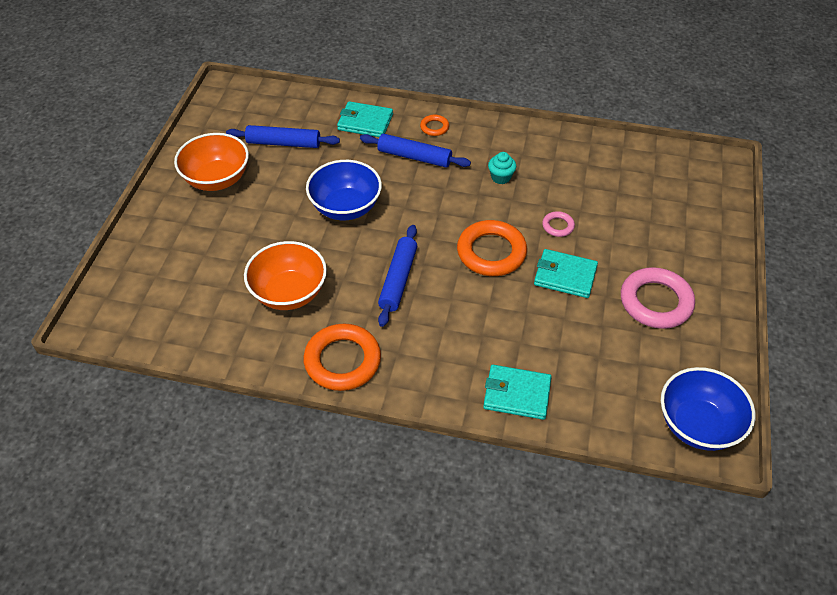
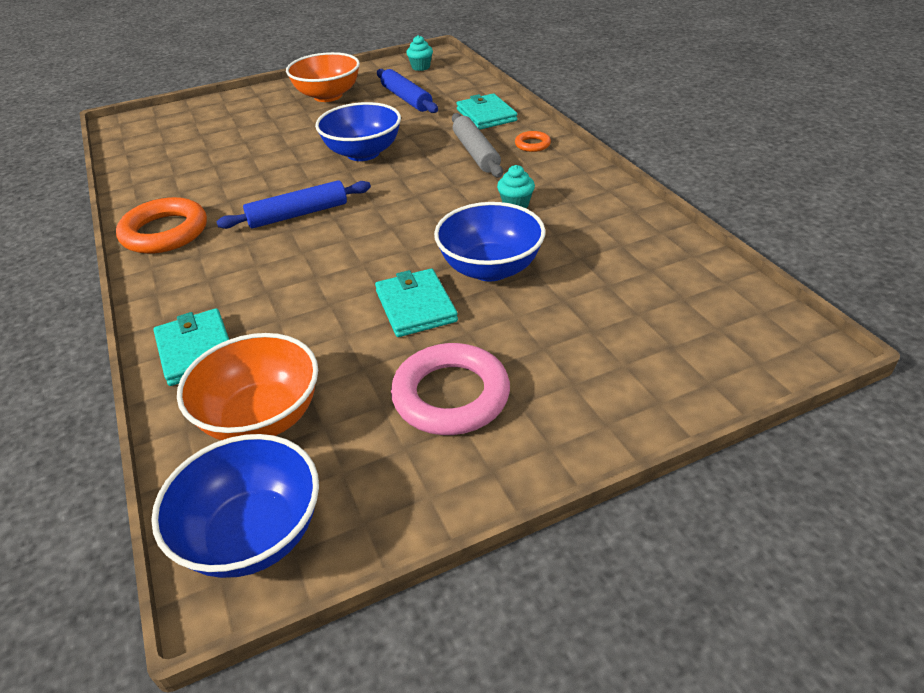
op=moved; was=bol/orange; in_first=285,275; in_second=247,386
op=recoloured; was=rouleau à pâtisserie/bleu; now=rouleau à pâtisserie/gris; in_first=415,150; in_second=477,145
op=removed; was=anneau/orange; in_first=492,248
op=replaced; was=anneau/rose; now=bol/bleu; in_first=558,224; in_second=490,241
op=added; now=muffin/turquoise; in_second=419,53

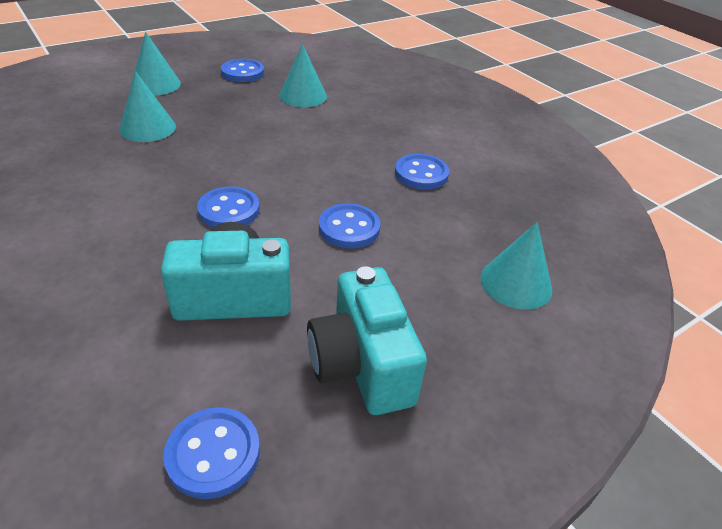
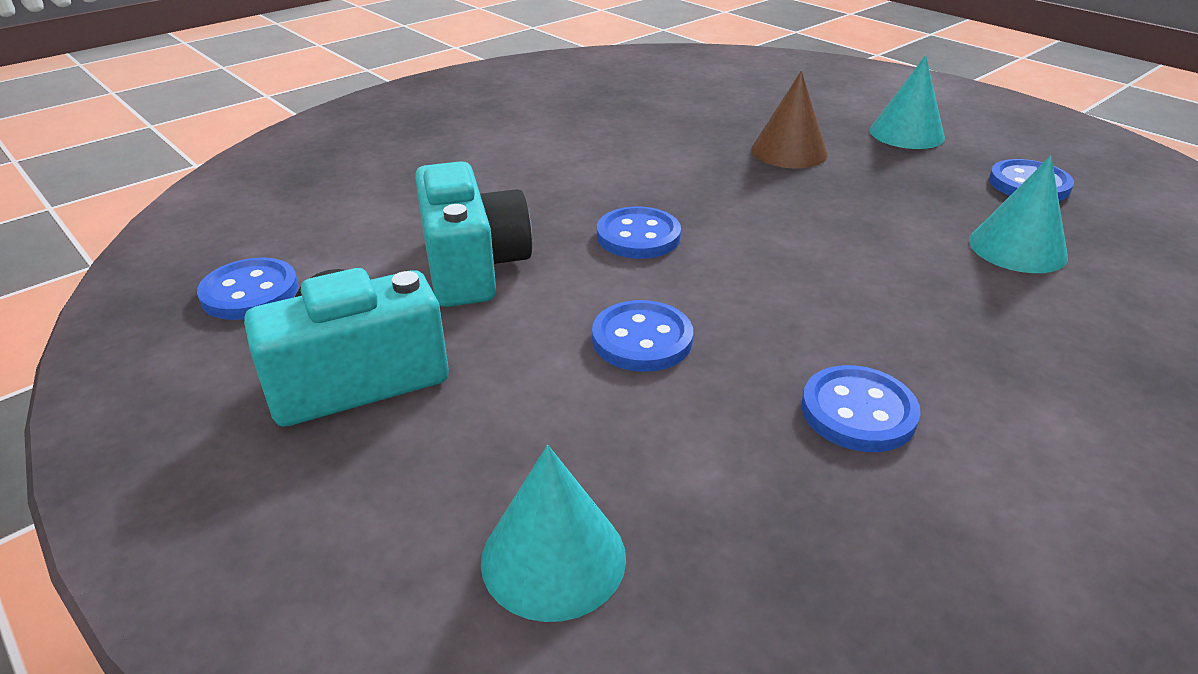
op=recoloured; was=cône/turquoise; now=cône/marron; in_first=147,106; in_second=789,119

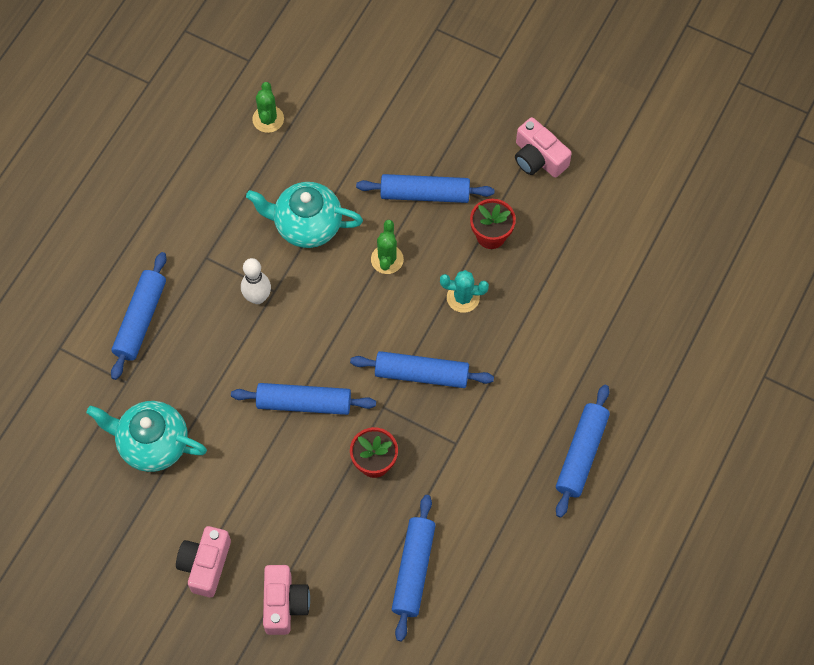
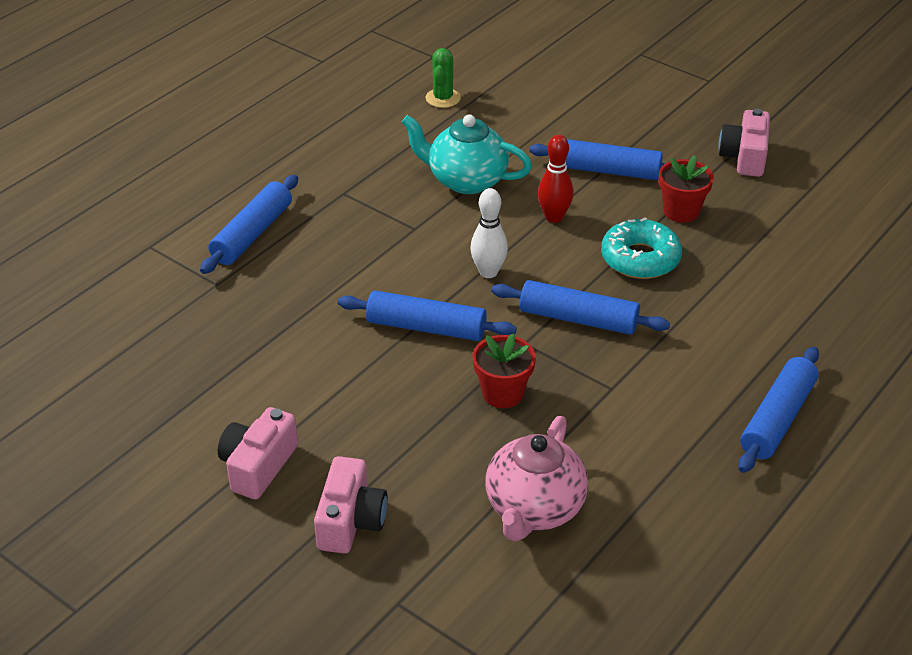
op=removed; was=théière/turquoise; in_first=146,436
op=moved; was=quille/blanc; in_first=256,281; in_second=489,233
op=replaced; was=cactus/vert; now=quille/rouge; in_first=387,247; in_second=556,179
op=replaced; was=rouleau à pâtisserie/bleu; now=théière/rose; in_first=414,568; in_second=536,478
op=replaced; was=cactus/turquoise; now=beignet/turquoise; in_first=464,291; in_second=641,248
op=turned; was=appareil photo/rose; in_first=543,147; in_second=744,142; clockwise=45

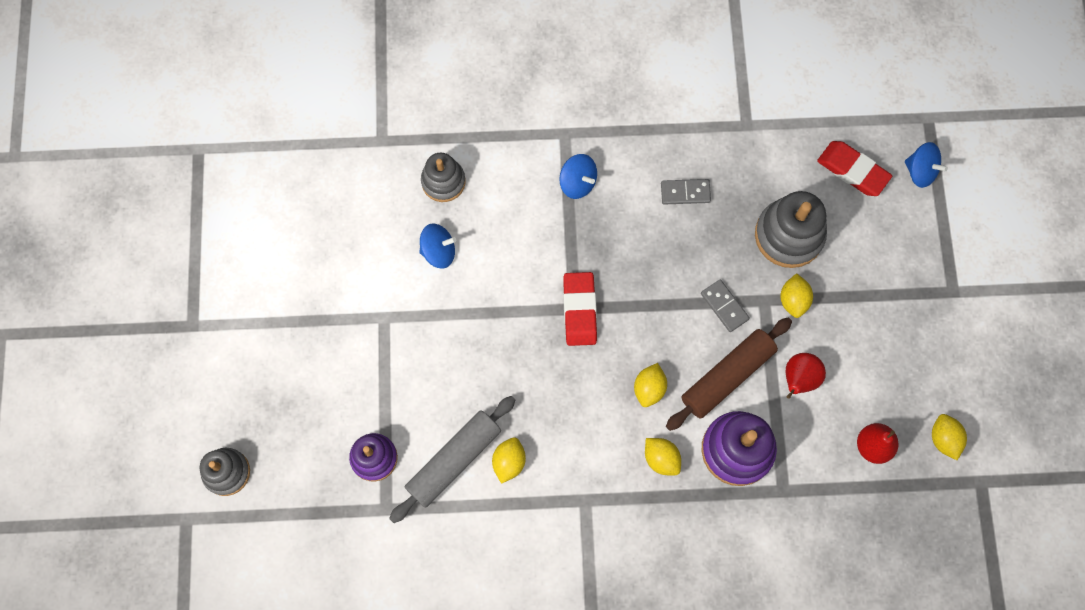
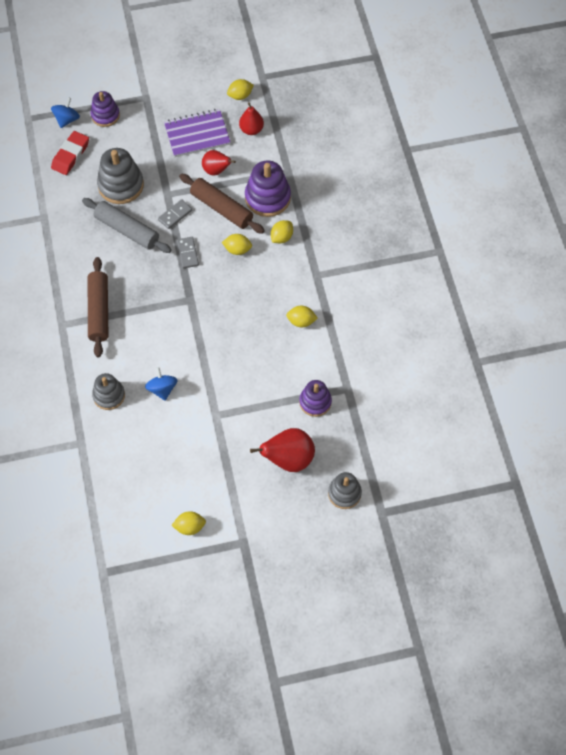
op=moved; was=rouleau à pâtisserie/gris; in_first=452,459; in_second=126,225
op=replaced; was=toupie/bleu; now=rouleau à pâtisserie/marron; in_first=578,176; in_second=98,307
op=removed; was=gomme/rouge; in_first=580,309
op=moved; was=domino/gris; in_first=686,191; in_second=188,252
op=moved; was=citron/jaune; in_first=796,295; in_second=188,523
op=added; now=jouet à empiler/violet; in_second=105,109
op=added; now=carnet/violet; in_second=197,133
op=added; now=poire/rouge; in_second=282,450

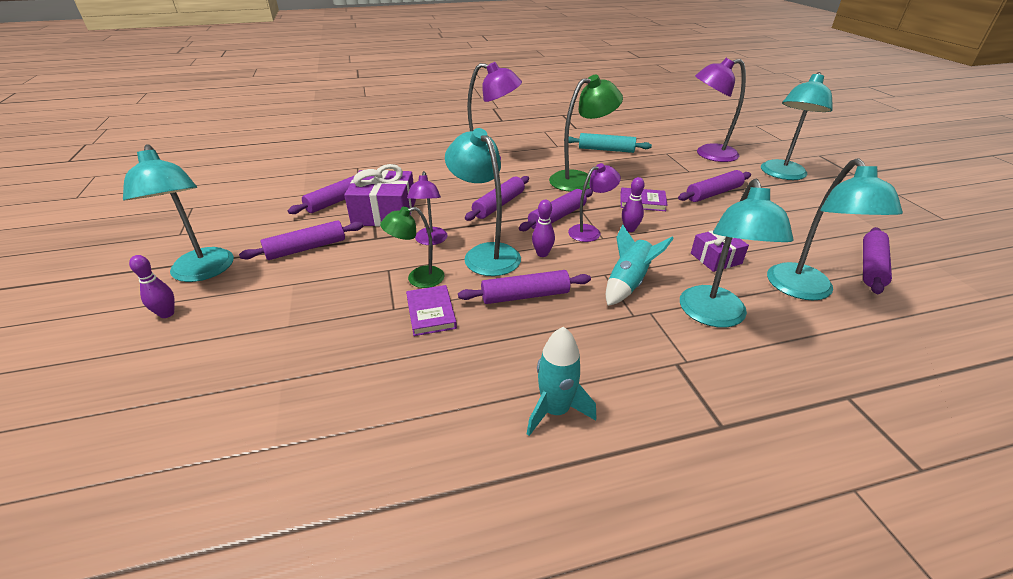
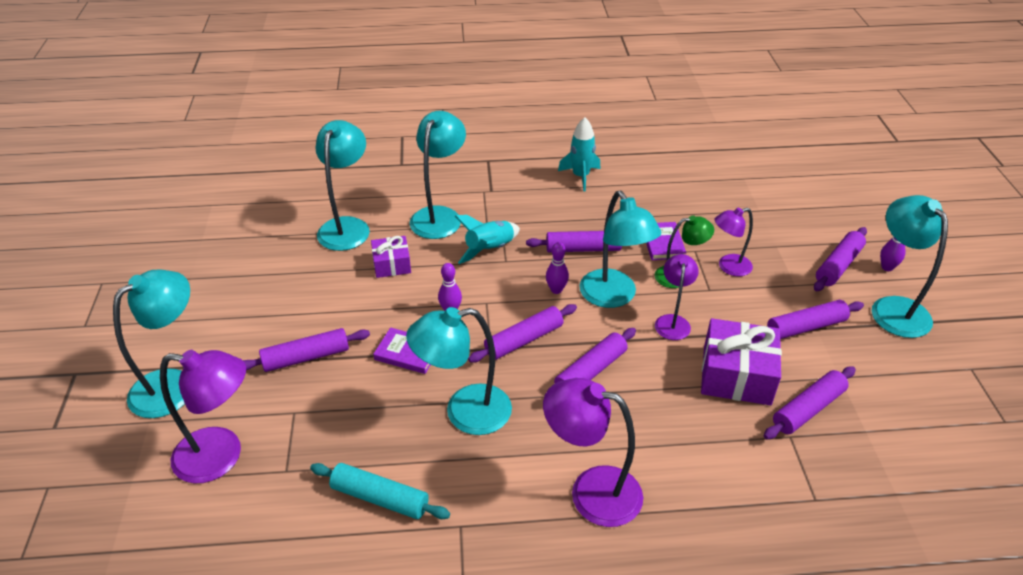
op=recoloured; was=lampe/vert; now=lampe/turquoise; in_first=586,133; in_second=459,371
op=moved; was=lampe/violet; in_first=594,202; in_second=733,242
op=moved; was=rouleau à pâtisserie/violet; in_first=877,260; in_second=840,259

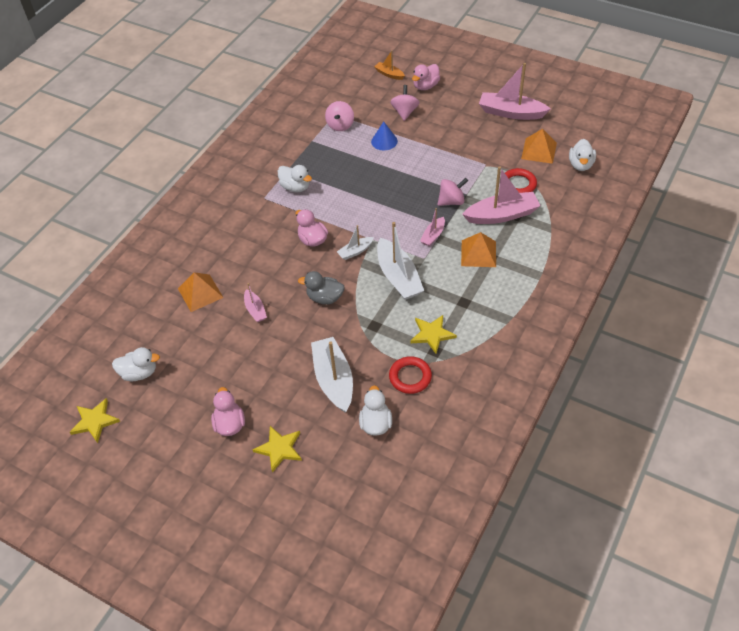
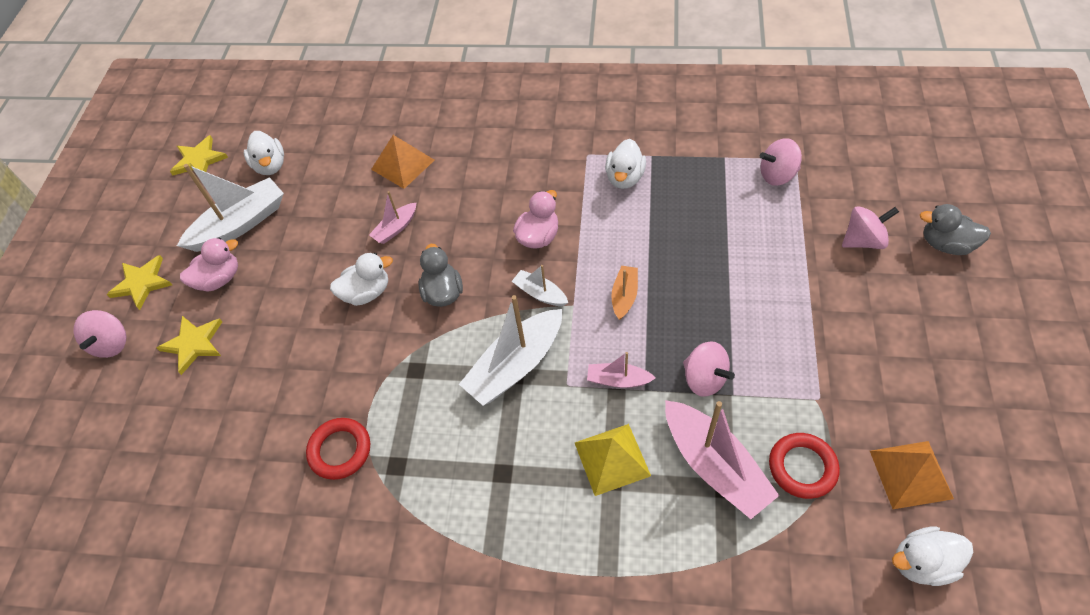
op=moved; was=bateau/blanc; in_first=332,374; in_second=230,208
op=moved; was=canard/blanc; in_first=375,410; in_second=361,279
op=removed; was=cône/bleu; in_first=384,136
op=moved; was=bateau/orange; in_first=389,65; in_second=624,293
op=moved; was=étoile/jaune; in_first=433,334; in_second=139,282
op=recoloured; was=canard/rose; now=canard/gris; in_first=426,77; in_second=955,229
op=recoloured; was=pyramide/orange; now=pyramide/jaune; in_first=478,249; in_second=613,460
op=removed; was=bateau/rose; in_first=515,91
op=added; now=toupie/rose; in_second=100,334

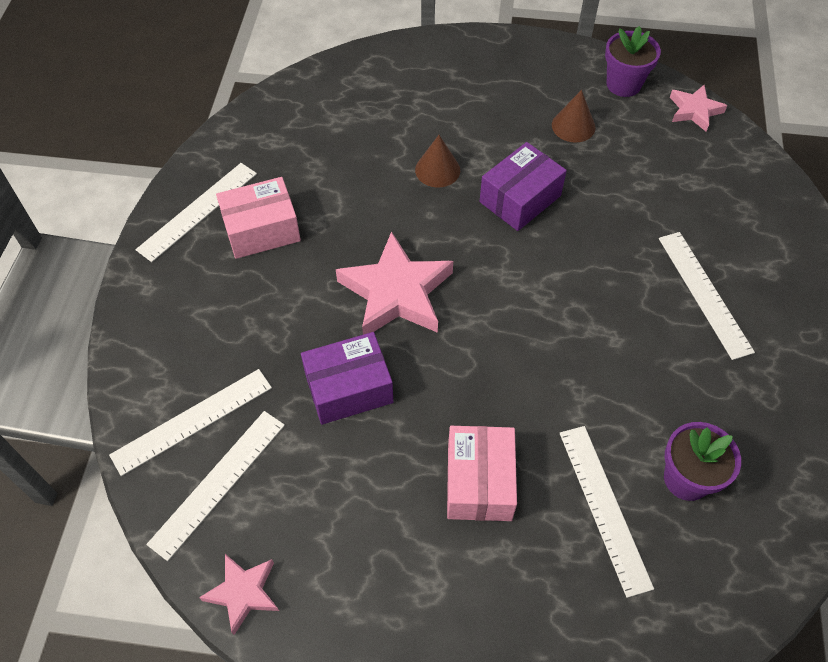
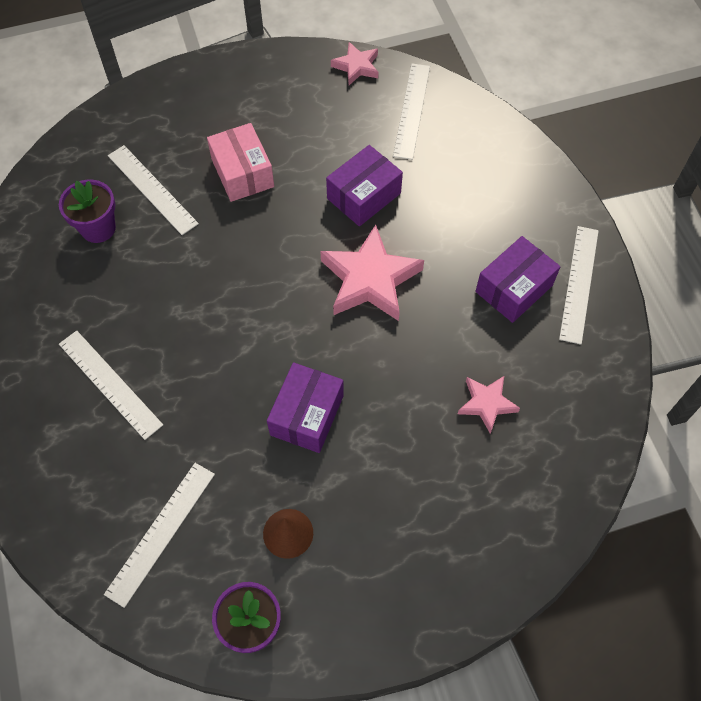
op=moved; was=règle/blanc; in_first=190,422; in_second=159,535
op=recoloured; was=boîte/rose; now=boîte/violet; in_first=258,218; in_second=517,279
op=removed; was=cône/marron; in_first=437,161
op=moved; was=étoile/rose; in_first=698,108; in_second=489,404

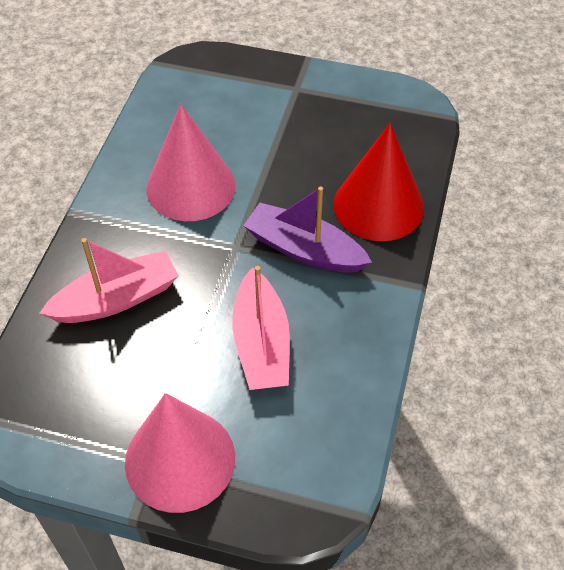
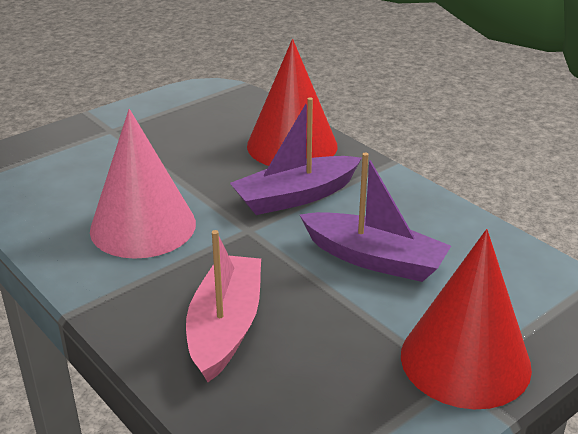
op=recoloured; was=cône/rose; now=cône/rouge; in_first=180,453; in_second=466,319
op=recoloured; was=bateau/rose; now=bateau/violet; in_first=261,328; in_second=375,217

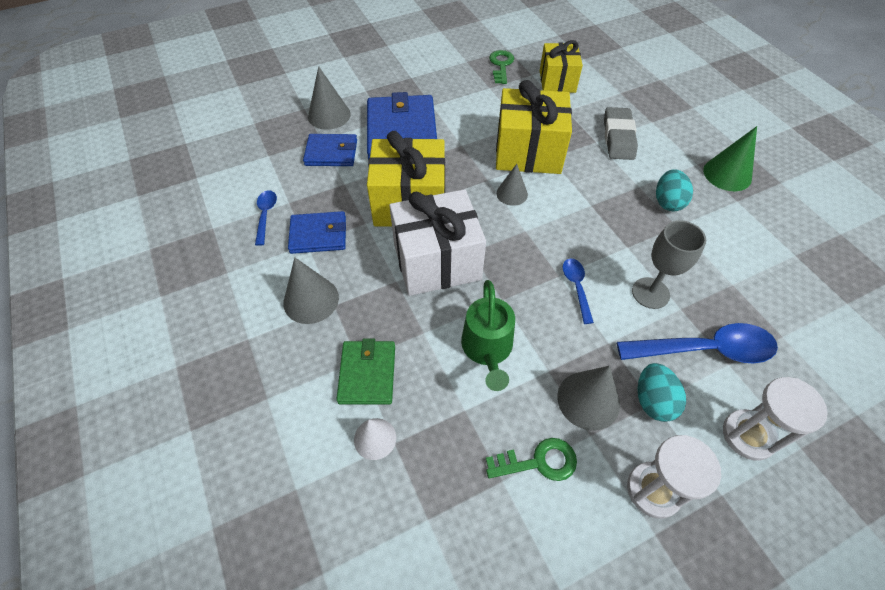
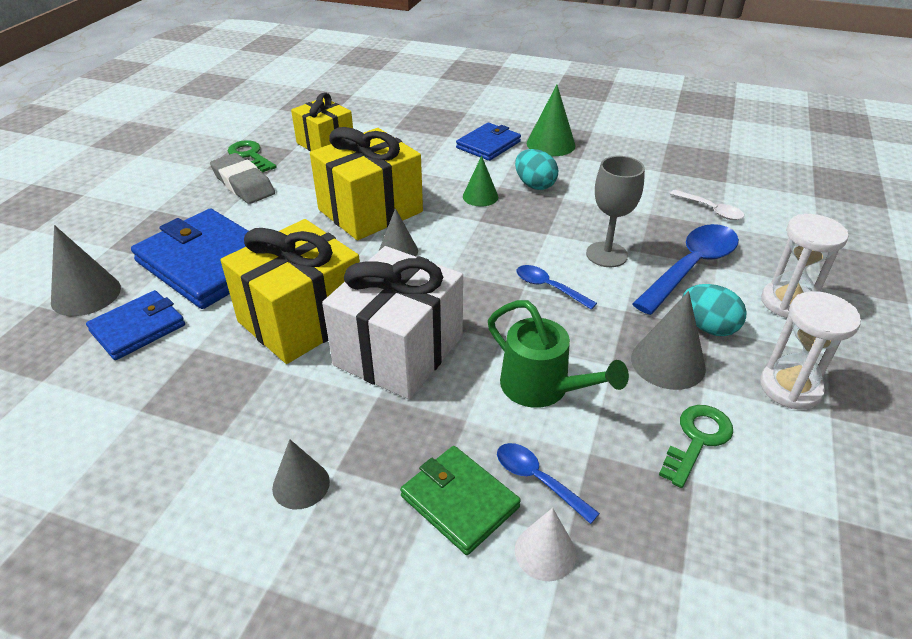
op=moved; was=cuillère/bleu; in_first=266,218; in_second=548,483
op=resized; was=cône/gris; in_first=311,290; in_second=301,474; ratio=0.66
op=moved; was=portefeuille/bleu; in_first=317,232; in_second=488,142
op=moved; was=gomme/gris; in_first=621,133; in_second=242,178
op=added; now=cône/vert; in_second=480,181
op=added; now=cuillère/blanc; in_second=707,205

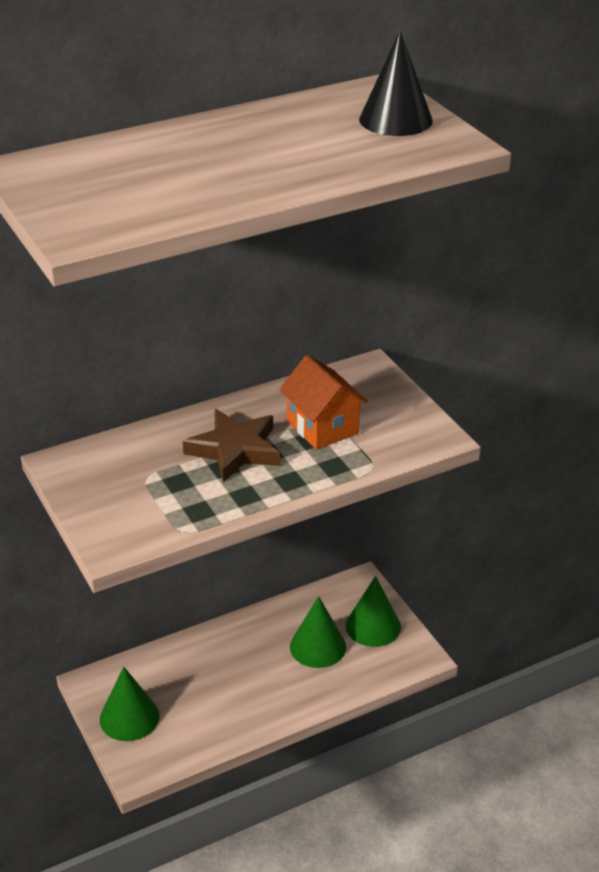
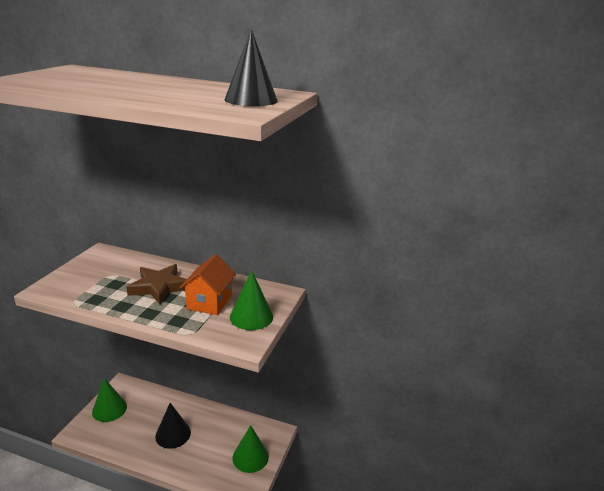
op=moved; was=cône/vert; in_first=318,632; in_second=251,300
op=added; now=cône/noir; in_second=173,426

